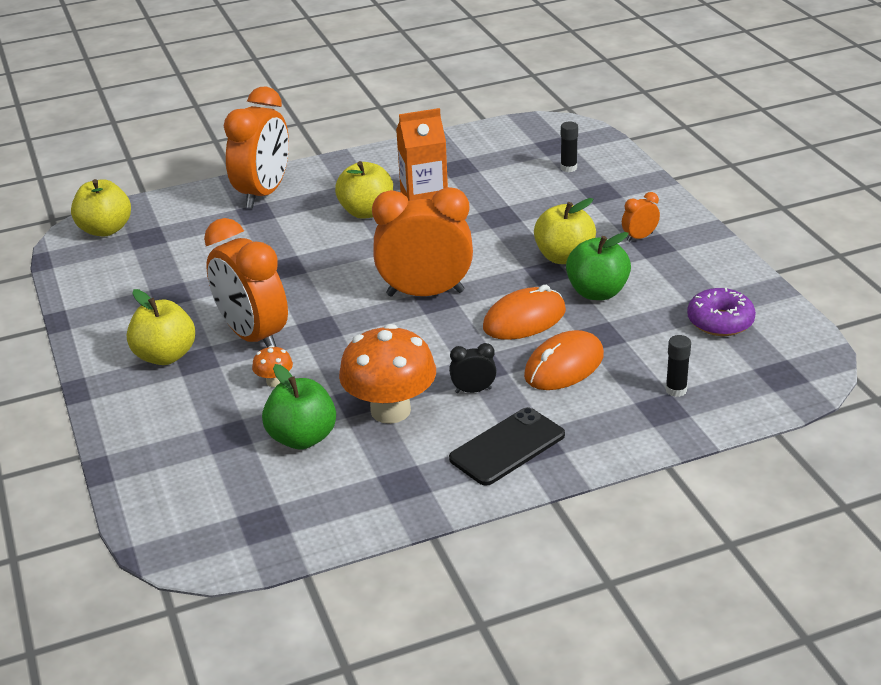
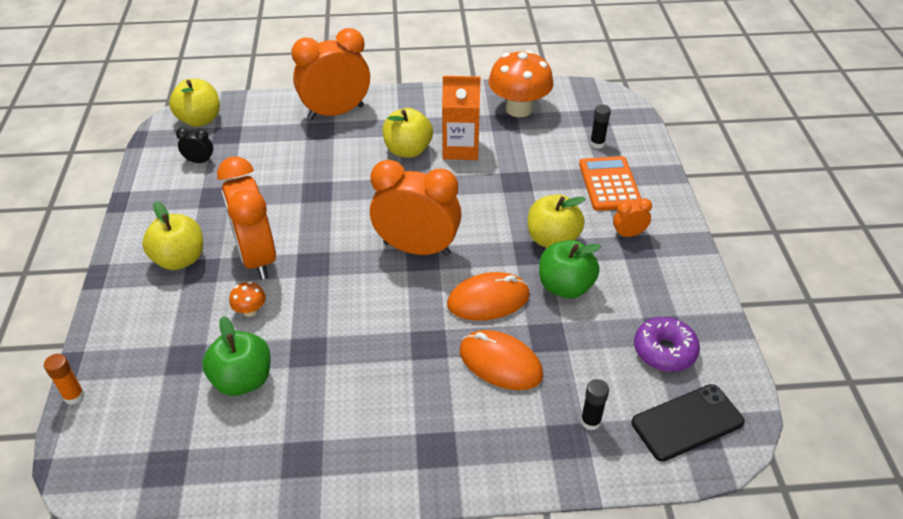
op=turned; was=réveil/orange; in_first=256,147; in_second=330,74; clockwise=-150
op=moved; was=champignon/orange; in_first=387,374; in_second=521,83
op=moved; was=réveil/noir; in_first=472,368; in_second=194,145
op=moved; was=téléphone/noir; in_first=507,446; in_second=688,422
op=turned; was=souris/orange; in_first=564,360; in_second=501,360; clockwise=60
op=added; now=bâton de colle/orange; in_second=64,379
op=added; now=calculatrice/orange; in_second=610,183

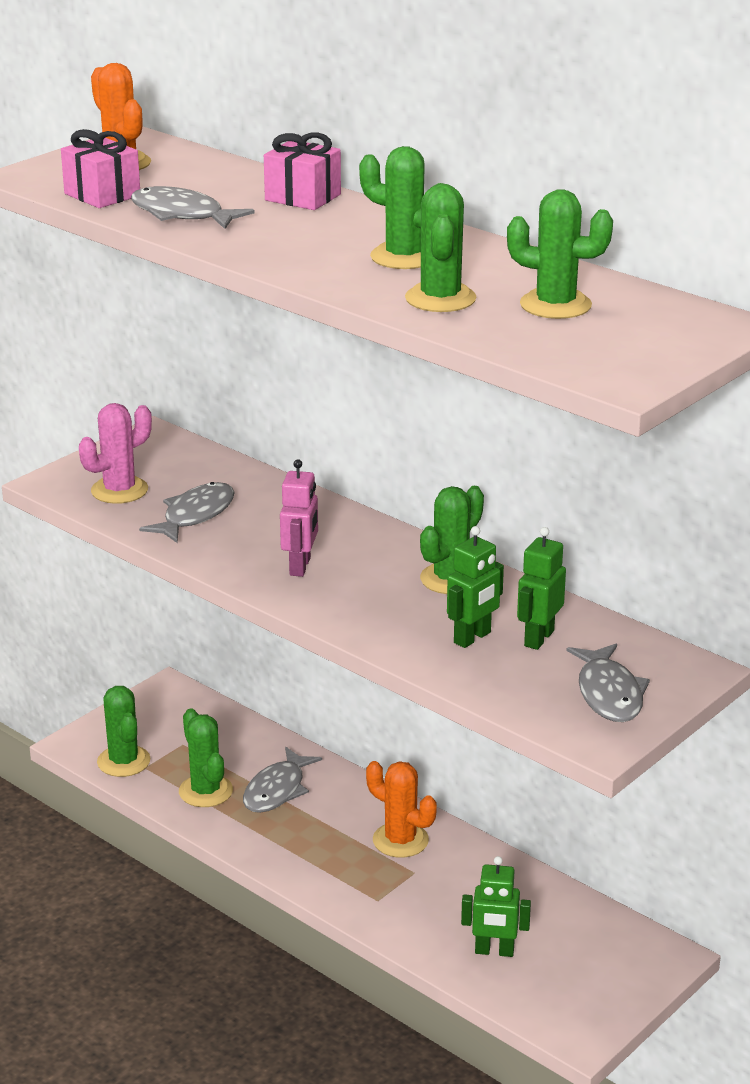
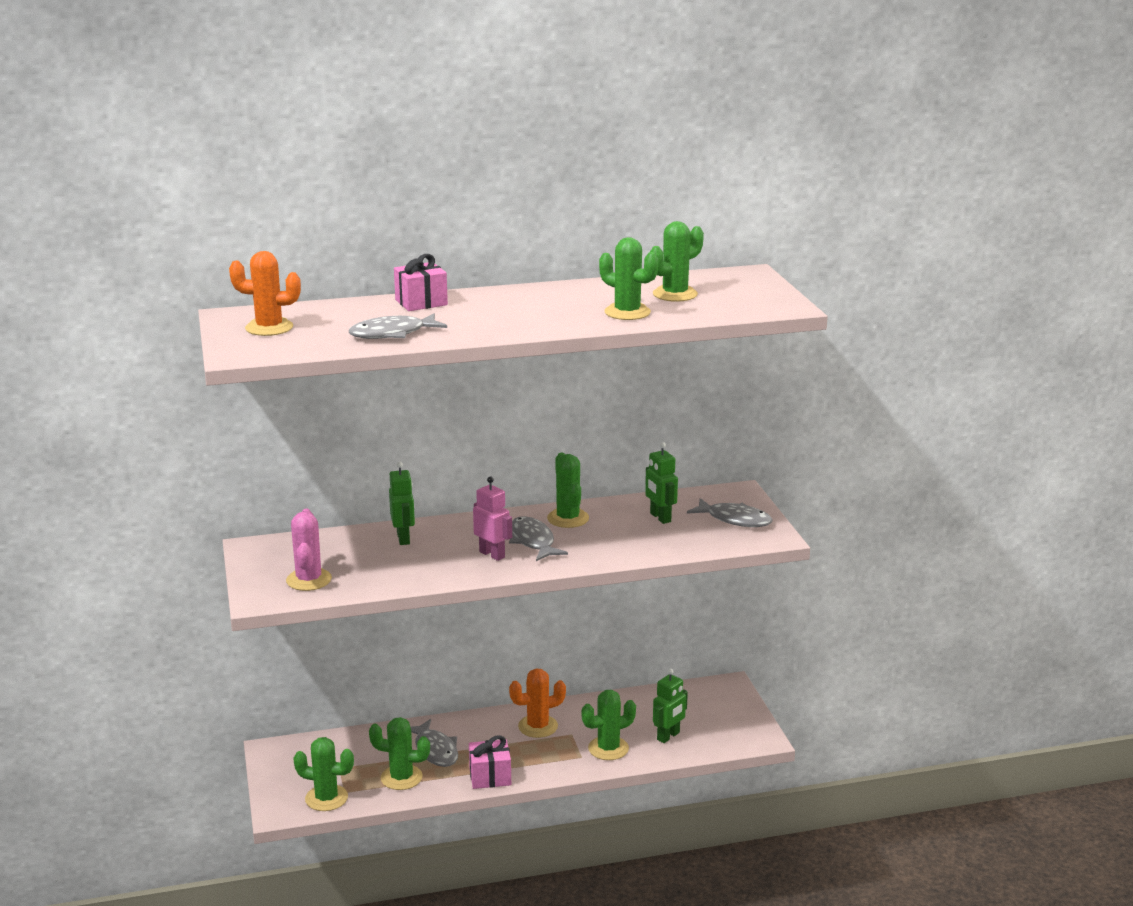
op=moved; was=cadeau/rose; in_first=100,168; in_second=490,762
op=moved; was=poisson/gris; in_first=187,512; in_second=538,538
op=moved; was=cactus/vert; in_first=401,207; in_second=609,725
op=moved; was=robot/vert; in_first=475,587; in_second=402,503

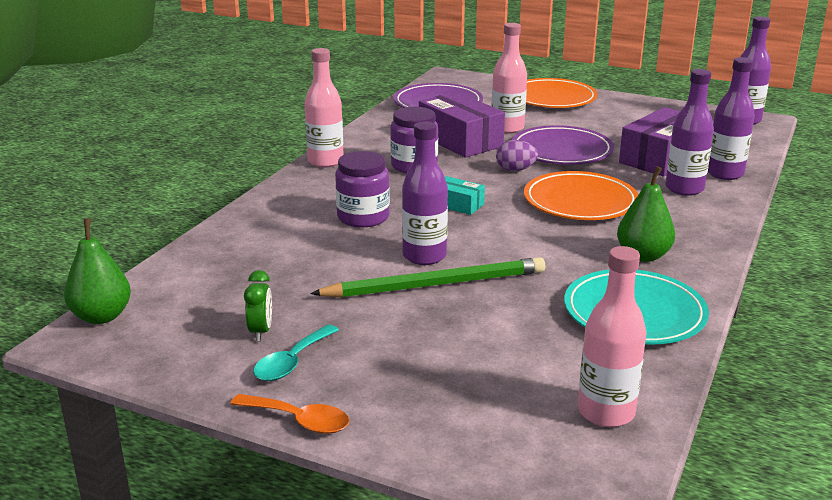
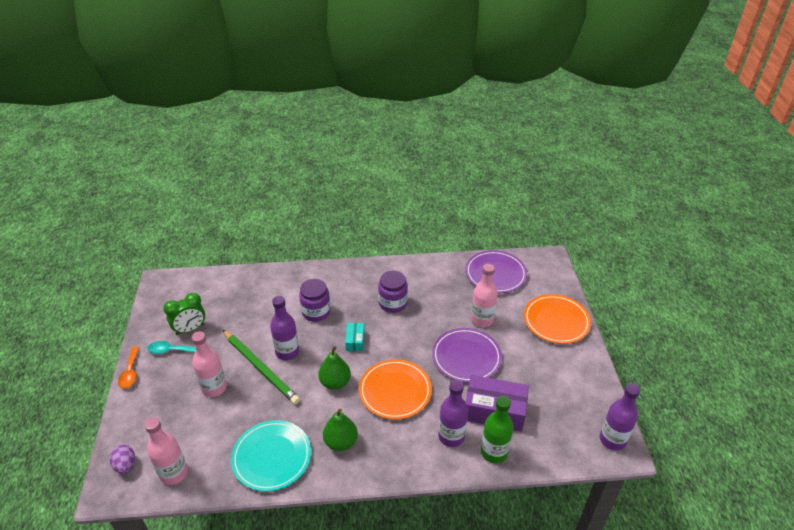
op=moved; was=poire/vert; in_first=97,271; in_second=335,368
op=resized; was=réveil/vert; in_first=258,305; in_second=184,314; ratio=1.58
op=moved; was=bouteille/rose; in_first=324,108; in_second=209,364
op=removed; was=boîte/violet; in_first=462,125
op=moved; was=œuf/violet; in_first=517,155; in_second=122,459
op=recoloured; was=bouteille/violet; now=bouteille/vert; in_first=731,118; in_second=497,429

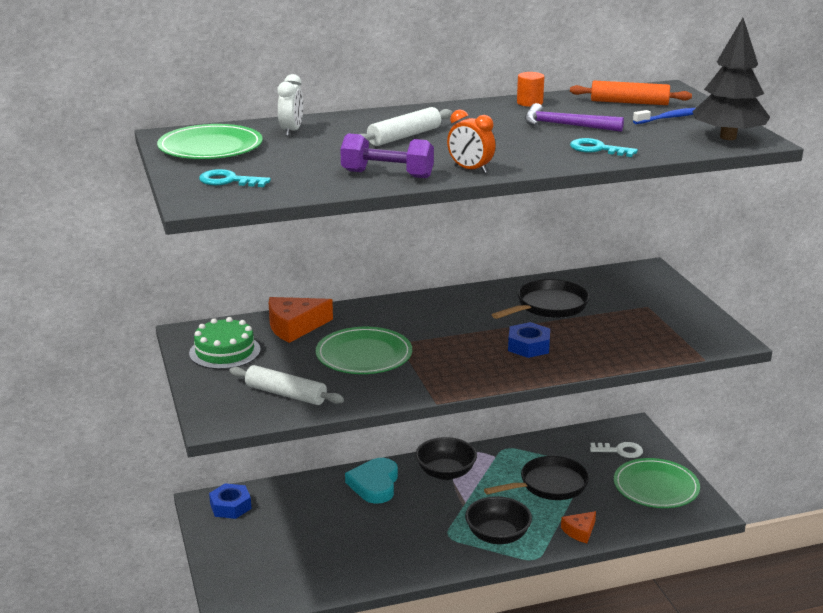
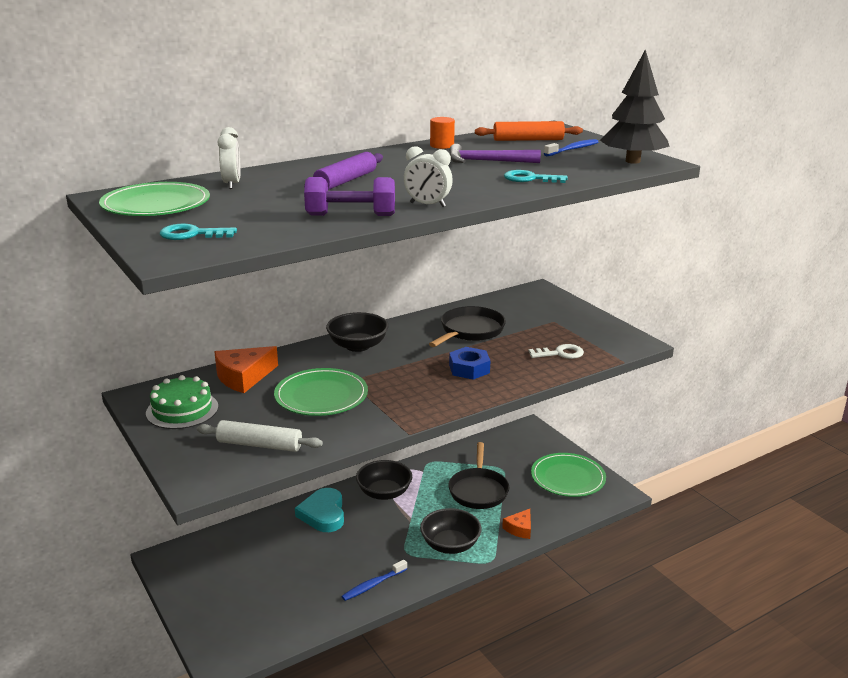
op=removed; was=écrou/bleu; in_first=230,501
op=recoloured; was=rouleau à pâtisserie/blanc; now=rouleau à pâtisserie/violet; in_first=406,126; in_second=343,171
op=recoloured; was=réveil/orange; now=réveil/blanc; in_first=471,141; in_second=428,176
op=turned; was=poêle/noir; in_first=536,478; in_second=478,475; clockwise=135
op=moved; was=clé/blanc; in_first=616,450; in_second=556,351
op=added; now=bol/noir; in_second=357,332
op=added; now=brosse à dents/bleu; in_second=374,580

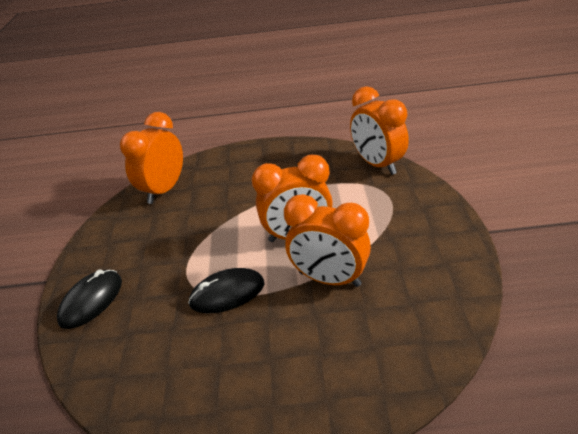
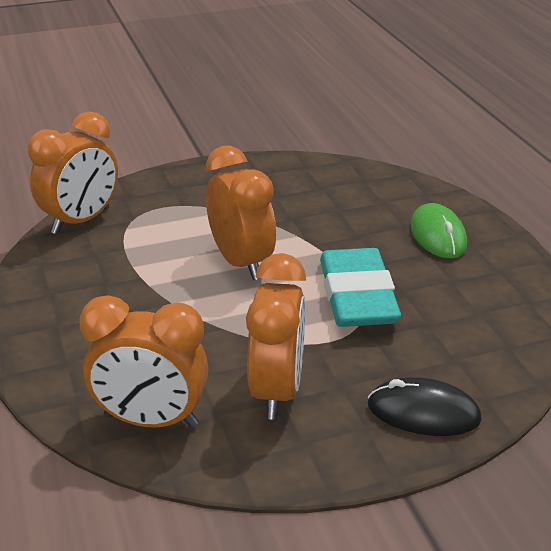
op=replaced; was=souris/noir; now=gomme/turquoise; in_first=226,290; in_second=360,287
op=moved; was=réveil/orange; in_first=327,240; in_second=276,336
op=added; now=souris/vert; in_second=438,230

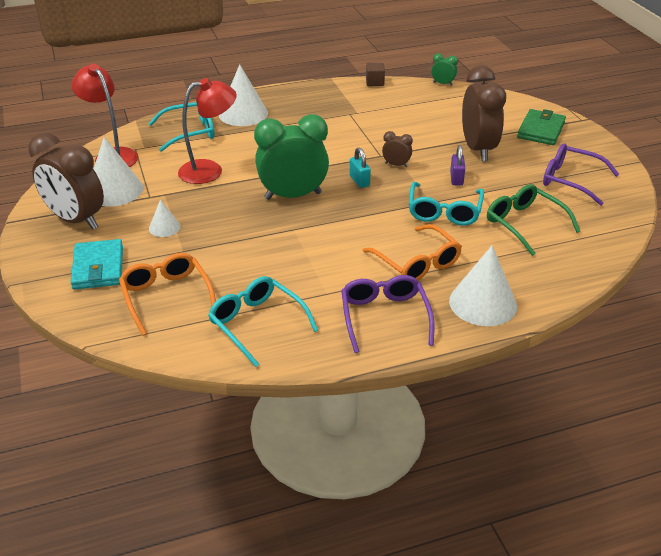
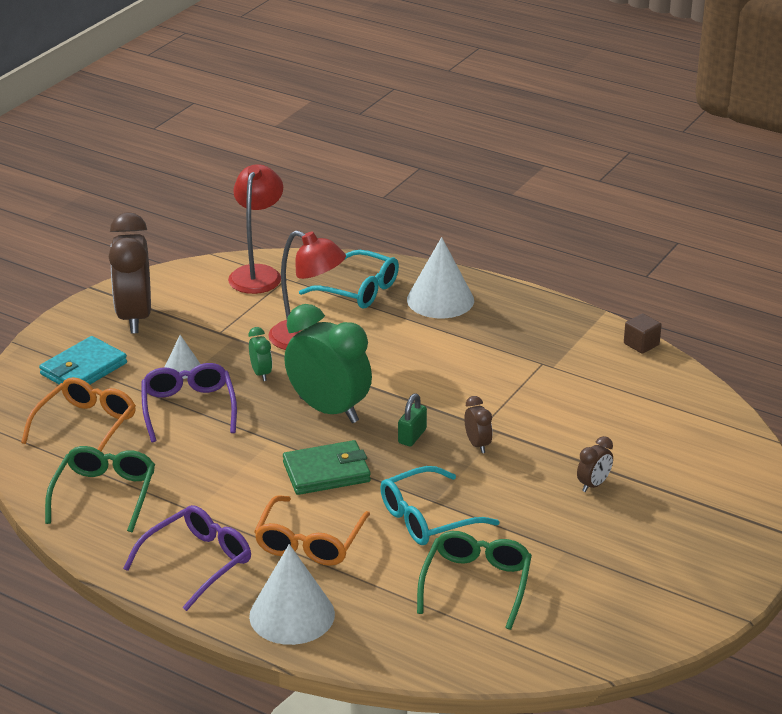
op=removed; was=cône/blanc; in_first=118,172
op=recoloured; was=lunettes/turquoise; now=lunettes/vert; in_first=263,321; in_second=100,489
op=recoloured; was=cadenas/turquoise; now=cadenas/vert; in_first=360,167; in_second=412,419
op=moved; was=réveil/vert; in_first=444,69; in_second=260,354
op=removed; was=cadenas/violet; in_first=457,165
op=resized; was=réveil/marron; in_first=484,113; in_second=595,464; ratio=0.44
op=moved; was=portefeuille/vert; in_first=541,127; in_second=327,467
op=moved; was=lunettes/violet; in_first=581,174; in_second=189,402

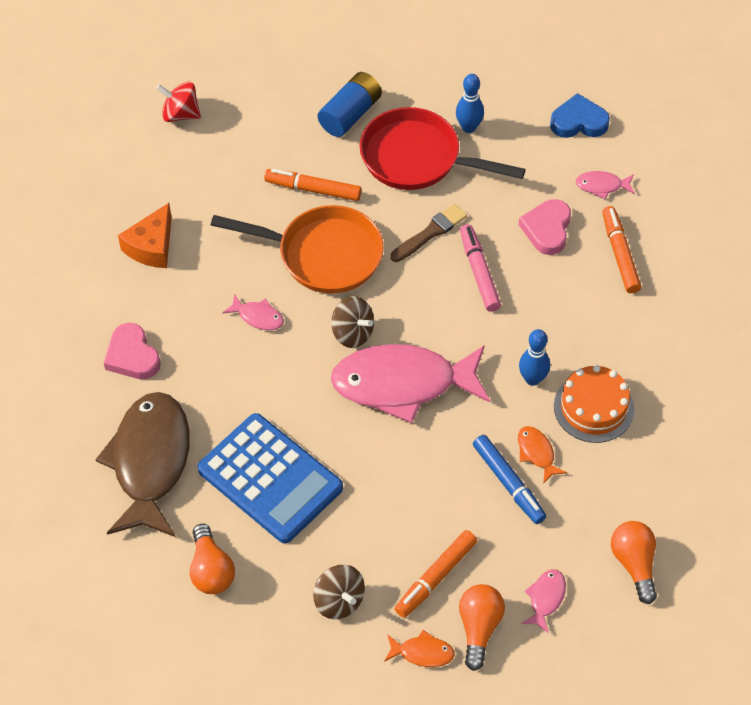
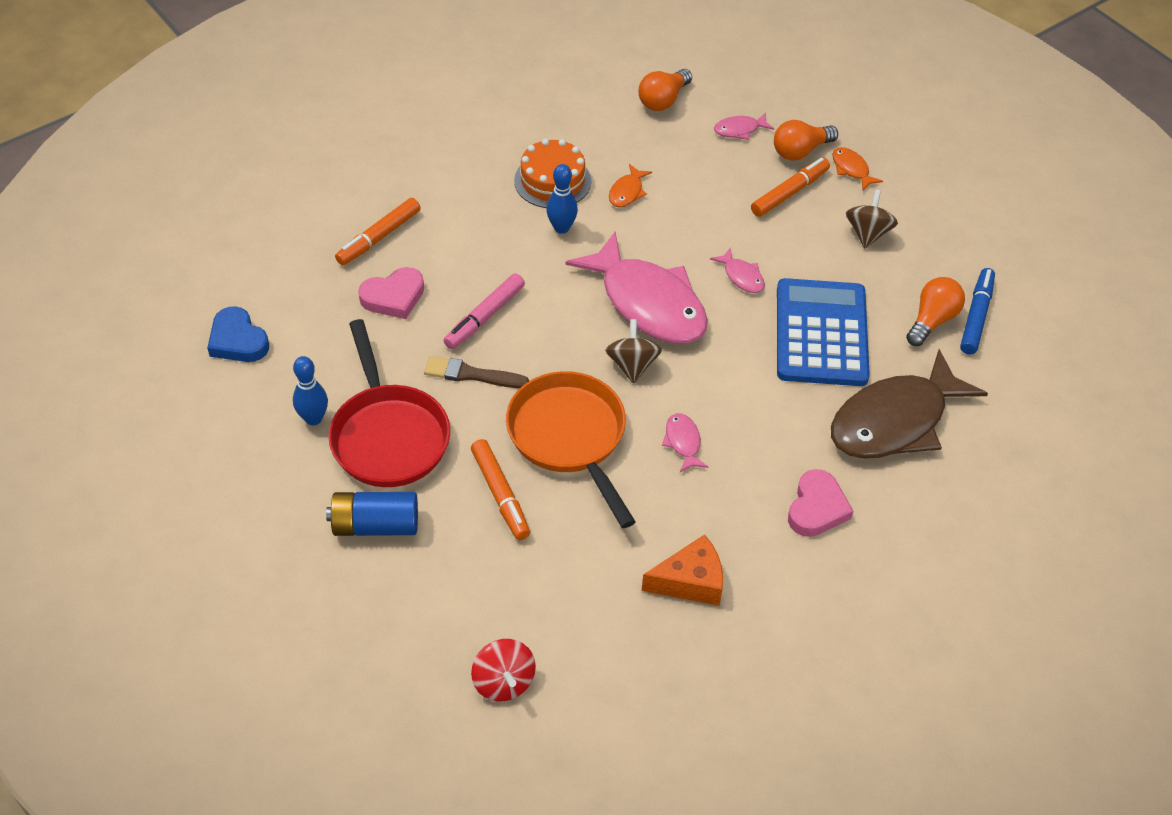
op=turned; was=feutre/orange; in_first=436,574; in_second=790,187; clockwise=-45
op=moved; was=feutre/bleu; in_first=510,479; in_second=977,311
op=moved; was=poisson/rose; in_first=605,185; in_second=737,270

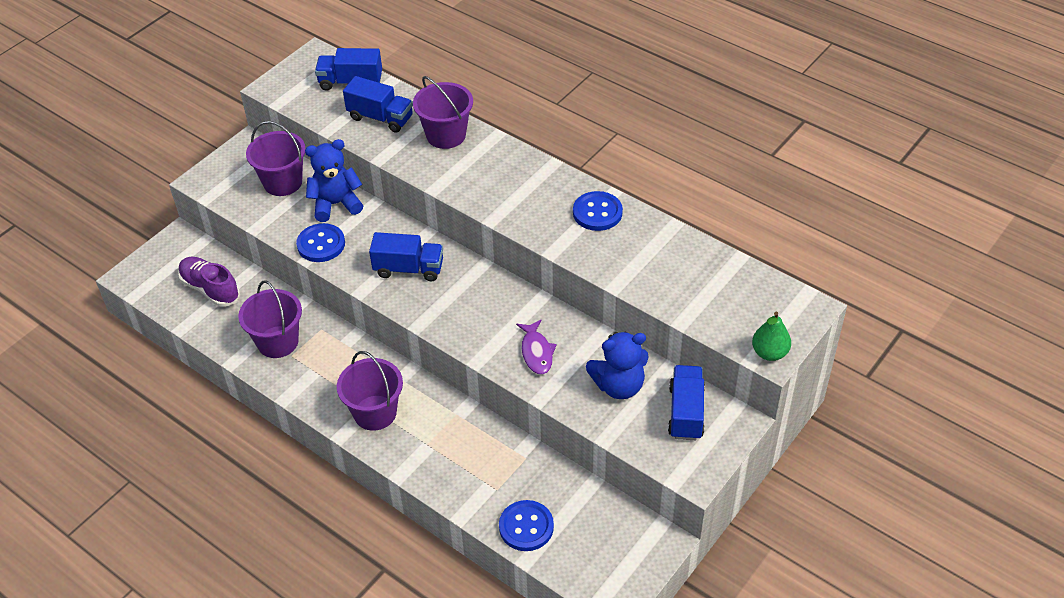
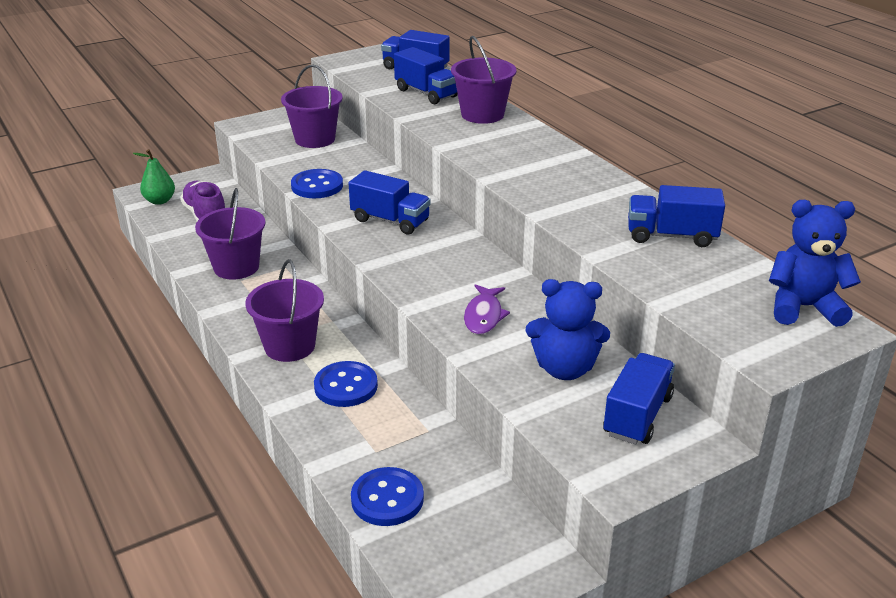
op=moved; was=ours en peluche/bleu; in_first=334,180; in_second=815,263
op=moved; was=bouton/bleu; in_first=598,211; in_second=346,384
op=moved; was=poire/vert; in_first=771,336; in_second=154,177
op=added; now=camion/bleu; in_second=676,216

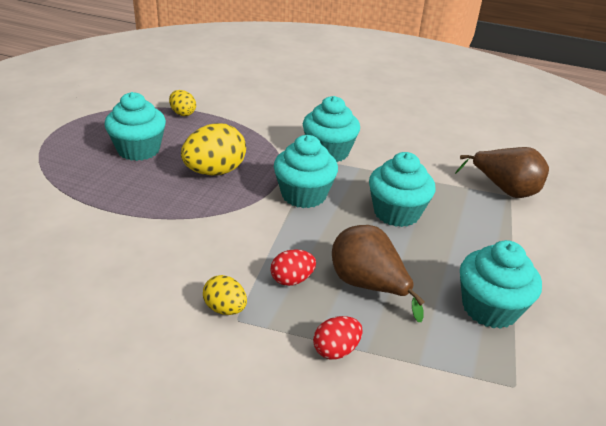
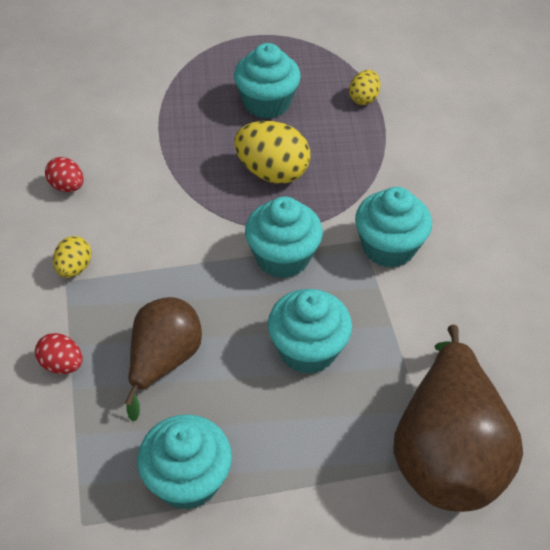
op=moved; was=œuf/rouge; in_first=293,267; in_second=64,174
op=resized; was=poire/marron; in_first=502,172; in_second=458,418; ratio=1.6

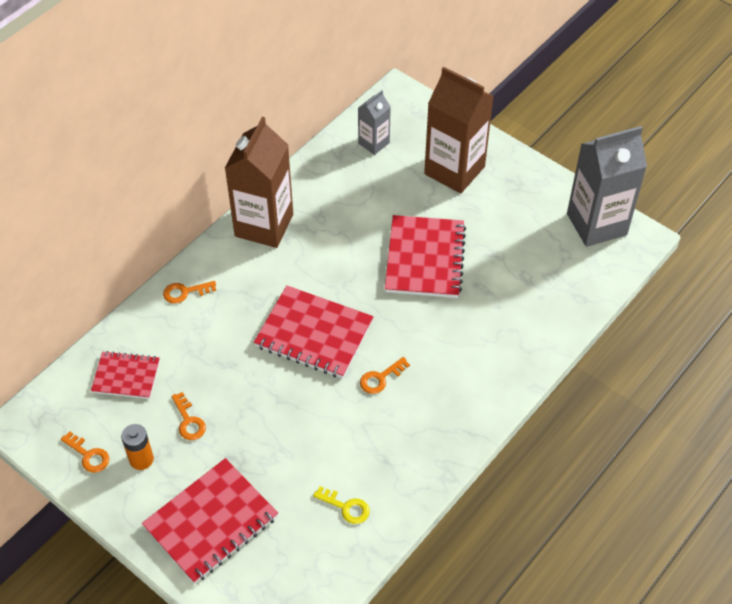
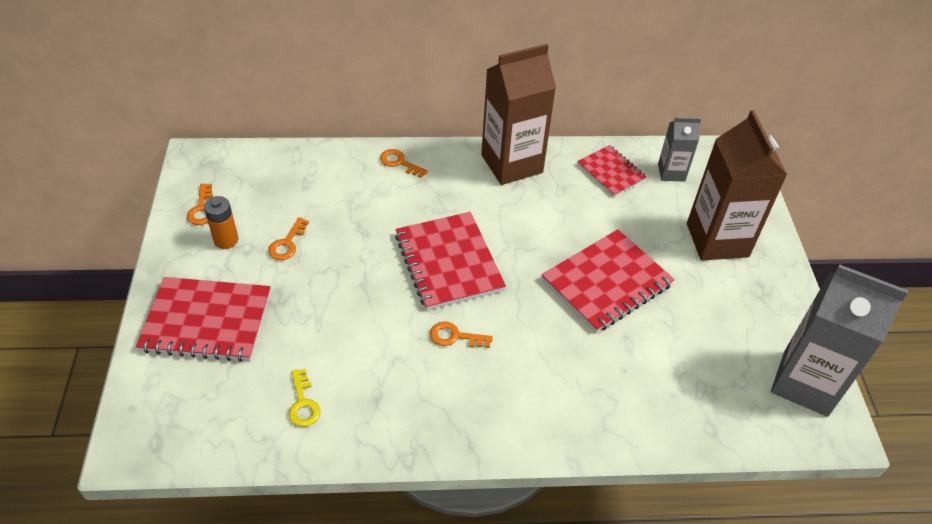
op=moved; was=carnet/rouge; in_first=125,375; in_second=612,171

